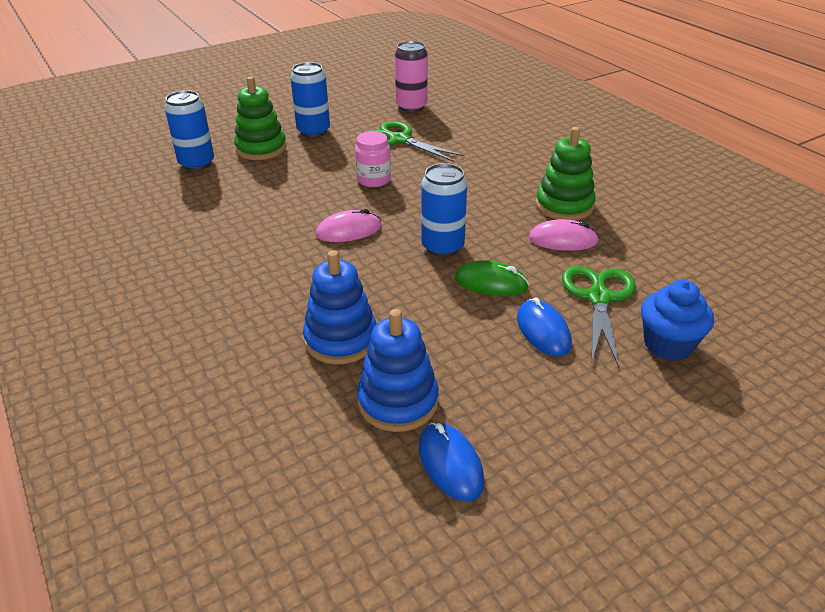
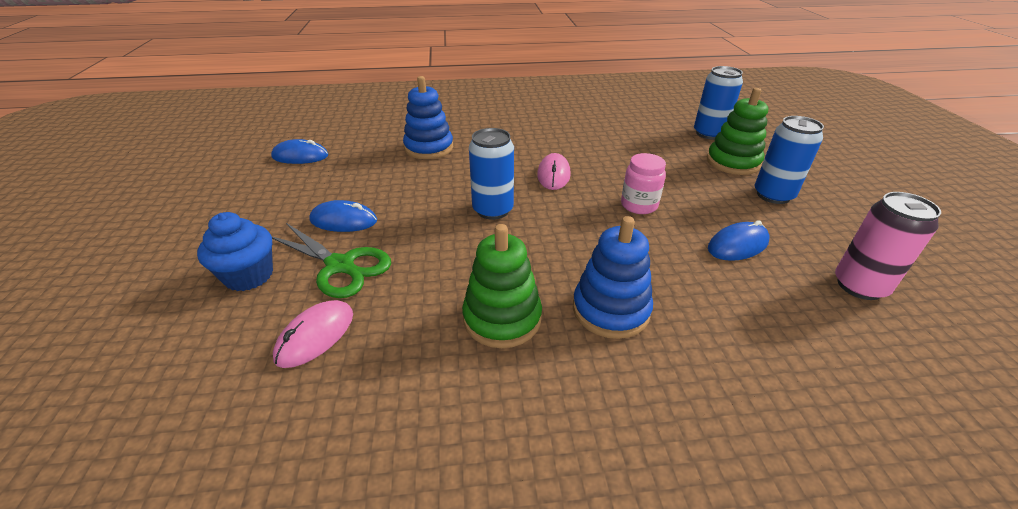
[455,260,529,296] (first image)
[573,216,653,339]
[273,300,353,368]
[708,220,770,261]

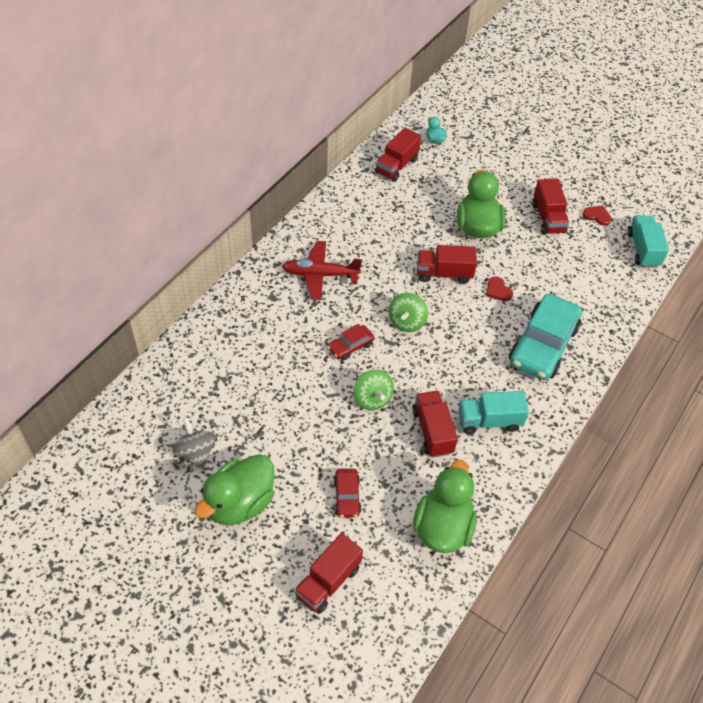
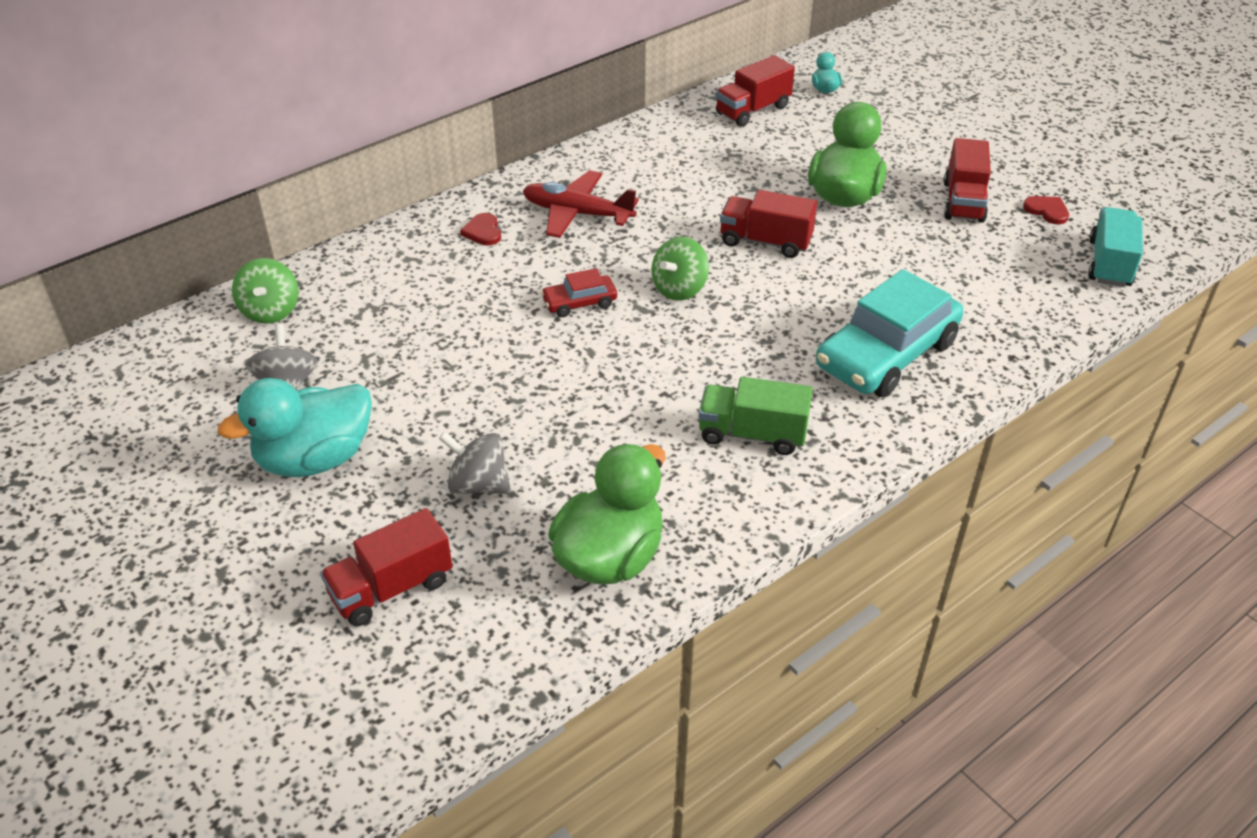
[412,391,458,458] (first image)
[232,258,298,324]
[460,213,501,245]
[439,432,511,494]
[218,378,372,477]
[698,377,813,455]

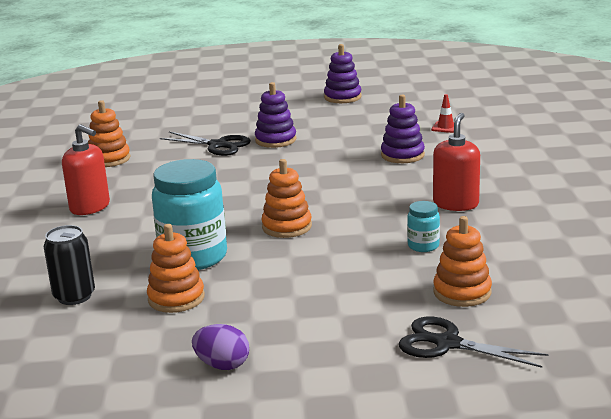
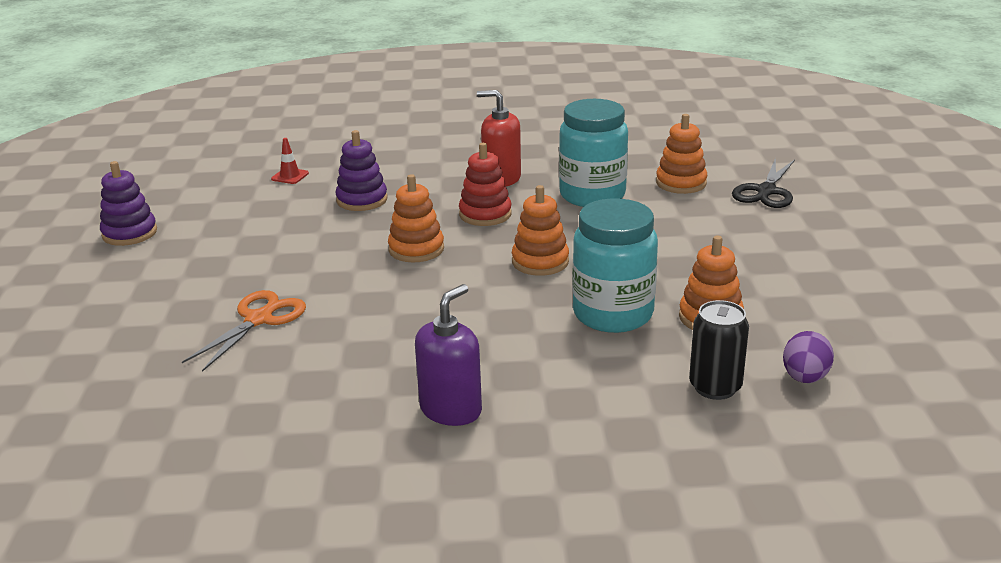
[255,82,297,148] (first image)
[459,143,512,226]
[388,174,444,262]
[783,331,834,383]
[415,284,482,426]
[182,290,306,372]
[559,99,628,207]

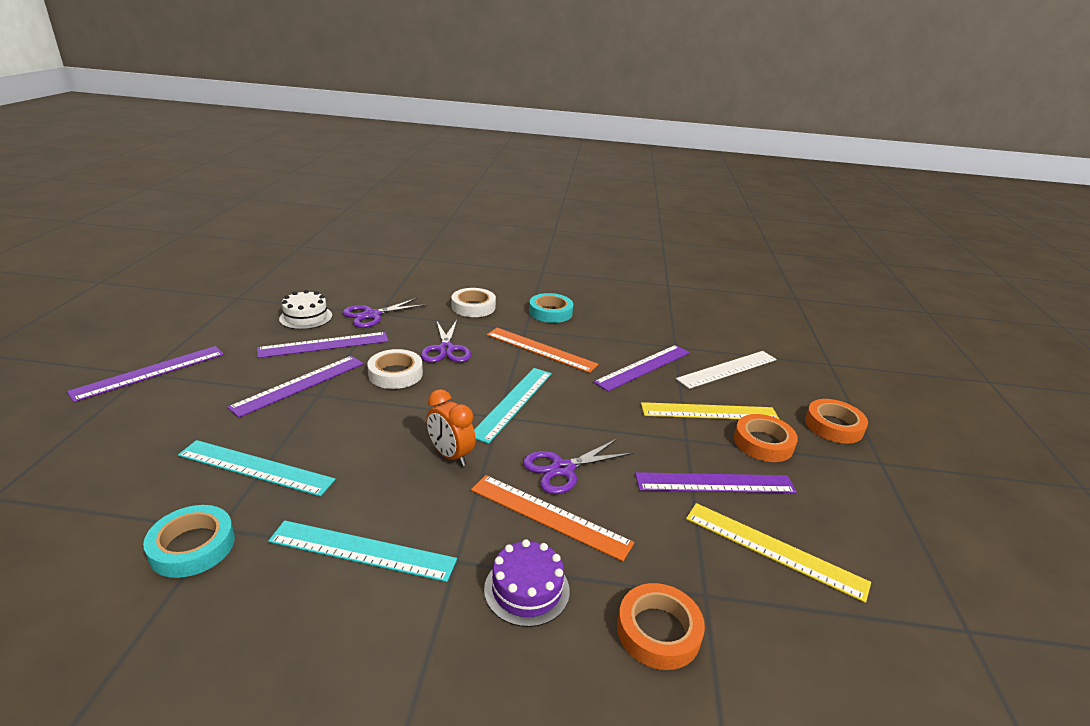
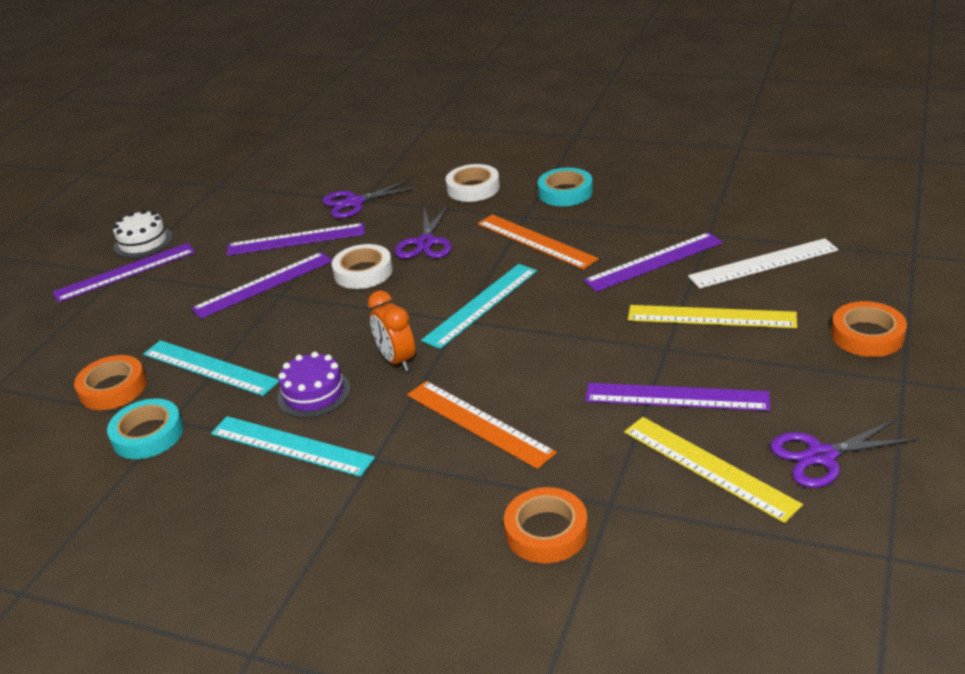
[113,210,173,258]
[277,352,351,418]
[770,419,918,488]
[74,355,147,410]

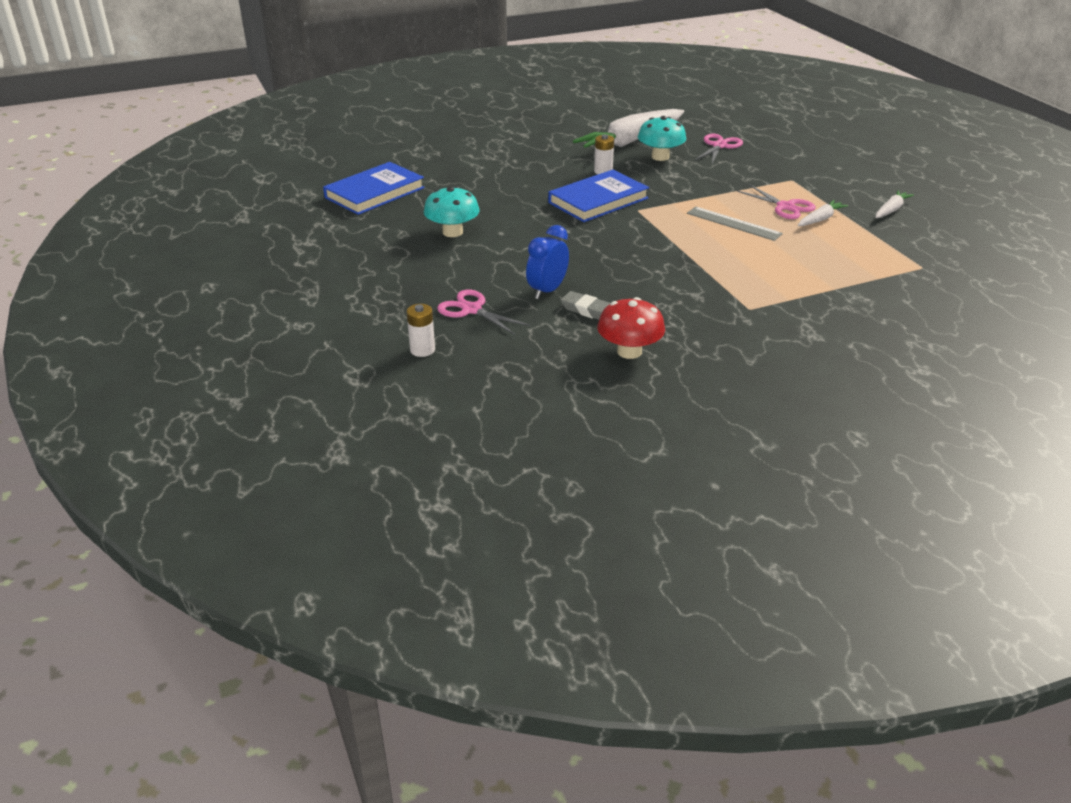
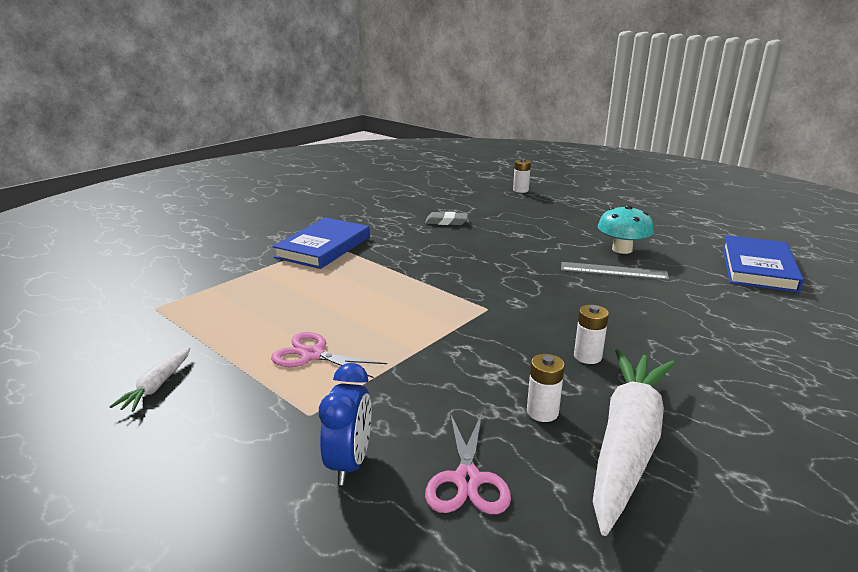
[437,290,530,335] (first image)
[597,297,665,359] (first image)
[798,200,848,226] (first image)
[319,363,371,485]
[272,218,370,269]
[561,262,669,280]
[527,354,565,422]

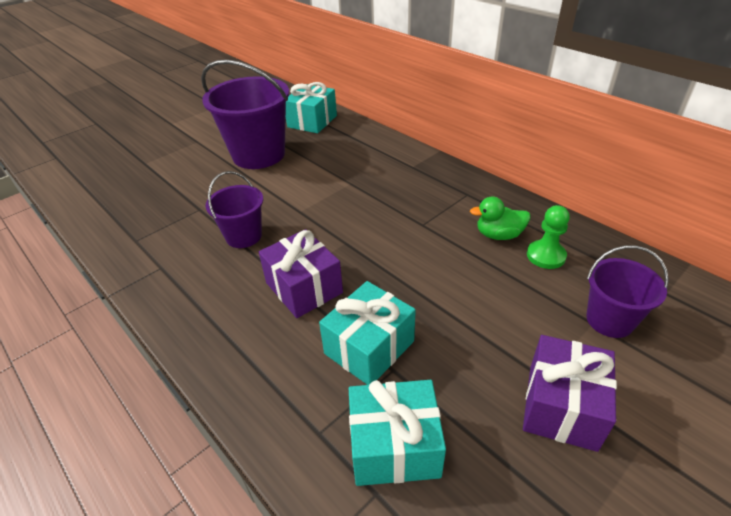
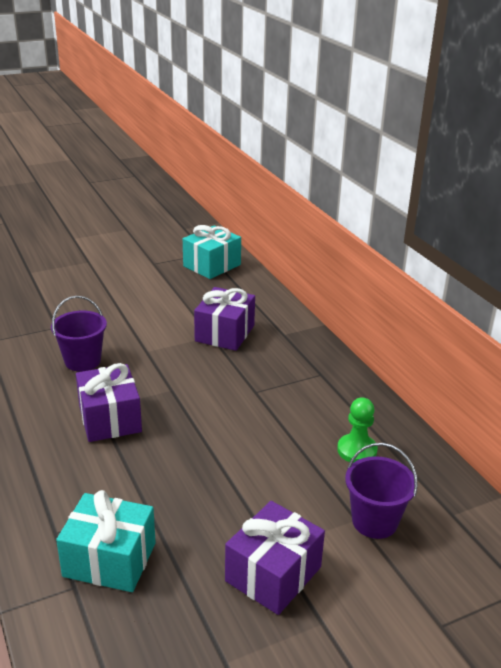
[201,60,289,169] (first image)
[319,281,416,385] (first image)
[470,196,531,240] (first image)
[194,287,255,351]

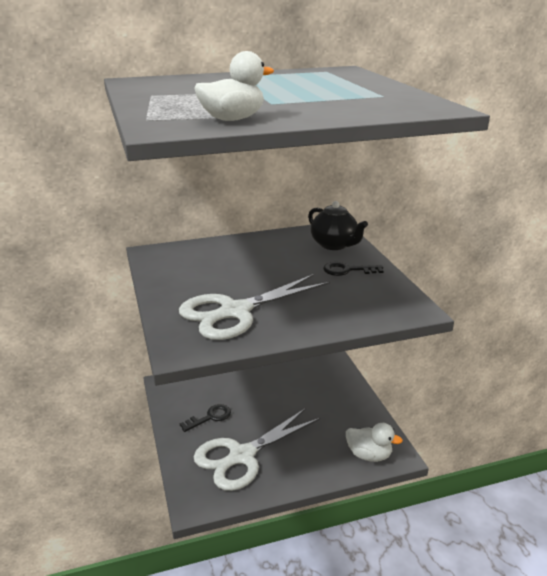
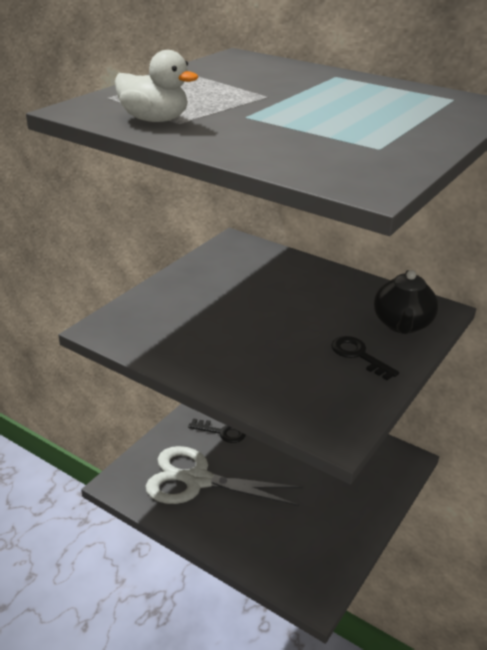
[179,274,330,340] (first image)
[346,423,403,462] (first image)

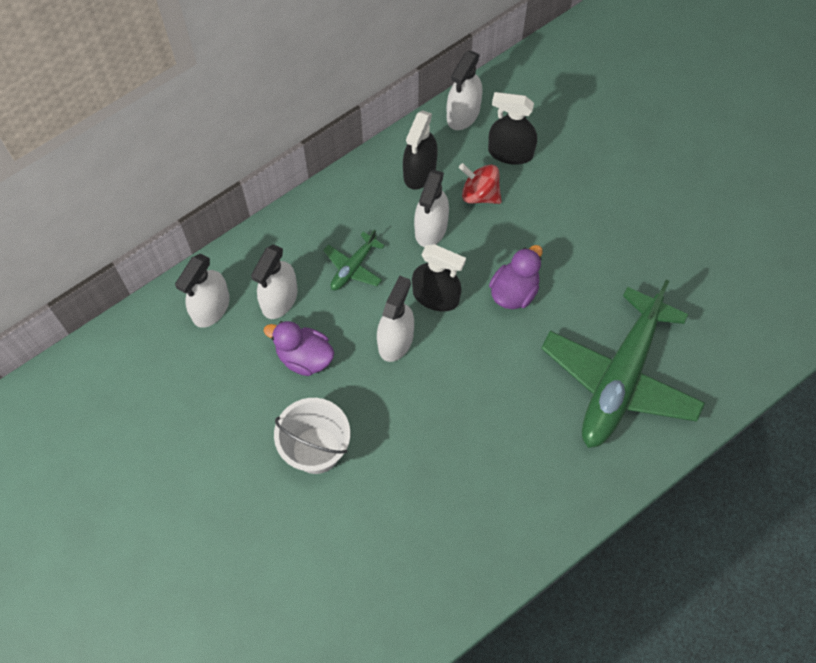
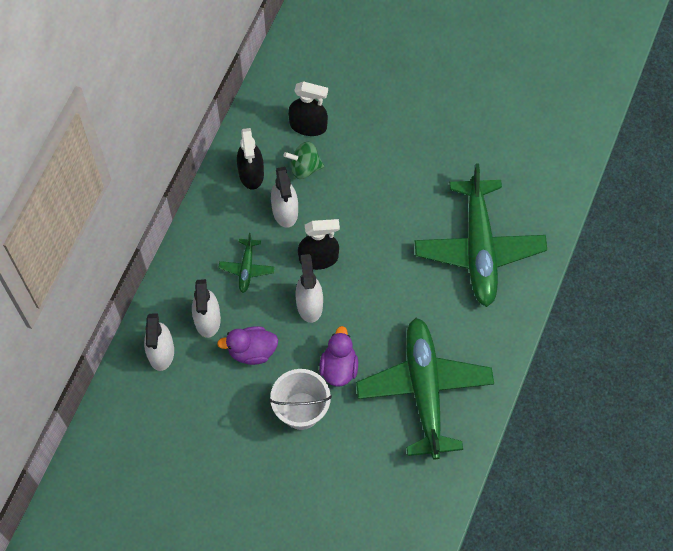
[447,51,482,130] (first image)
[356,318,494,460]
[319,326,358,387]
[284,142,324,179]
[288,81,328,136]

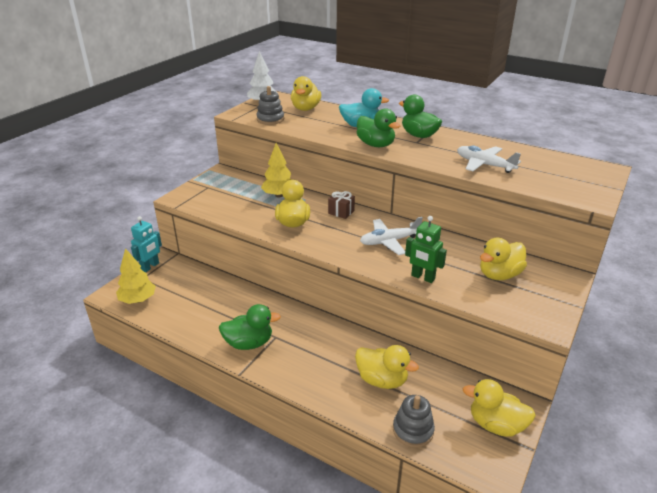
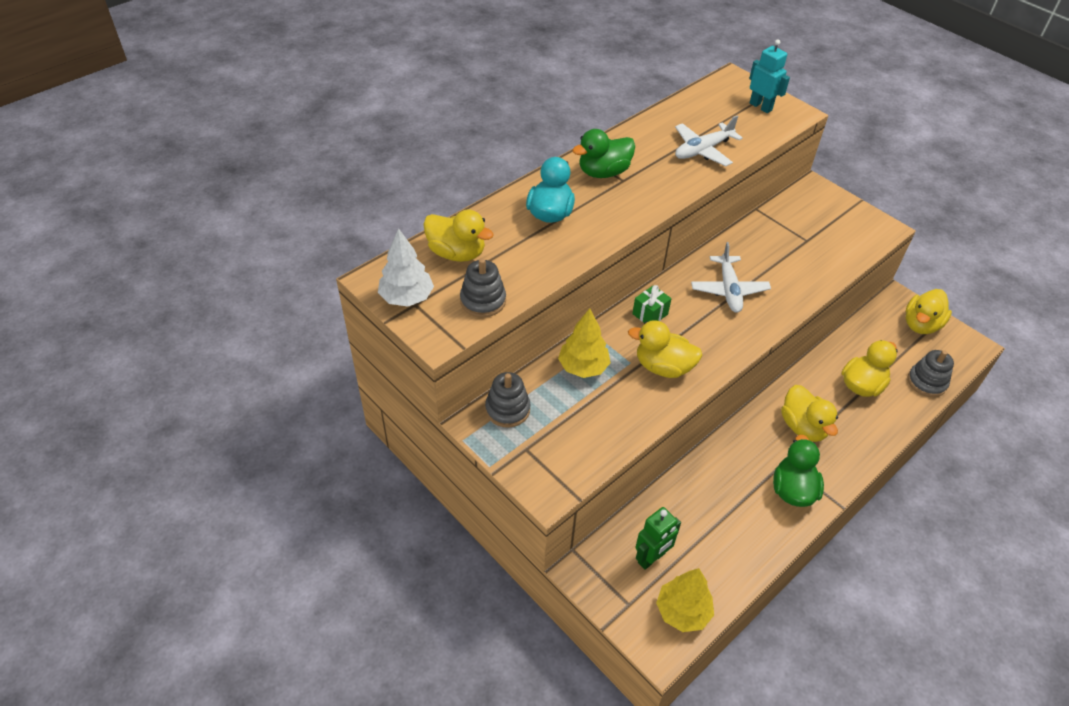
[357,108,400,147] (first image)
[485,372,531,428]
[749,39,790,113]
[635,507,681,570]
[781,385,838,442]
[632,285,672,323]

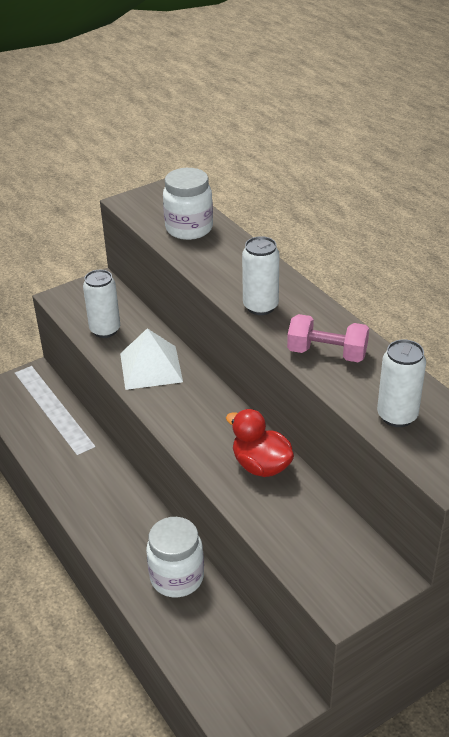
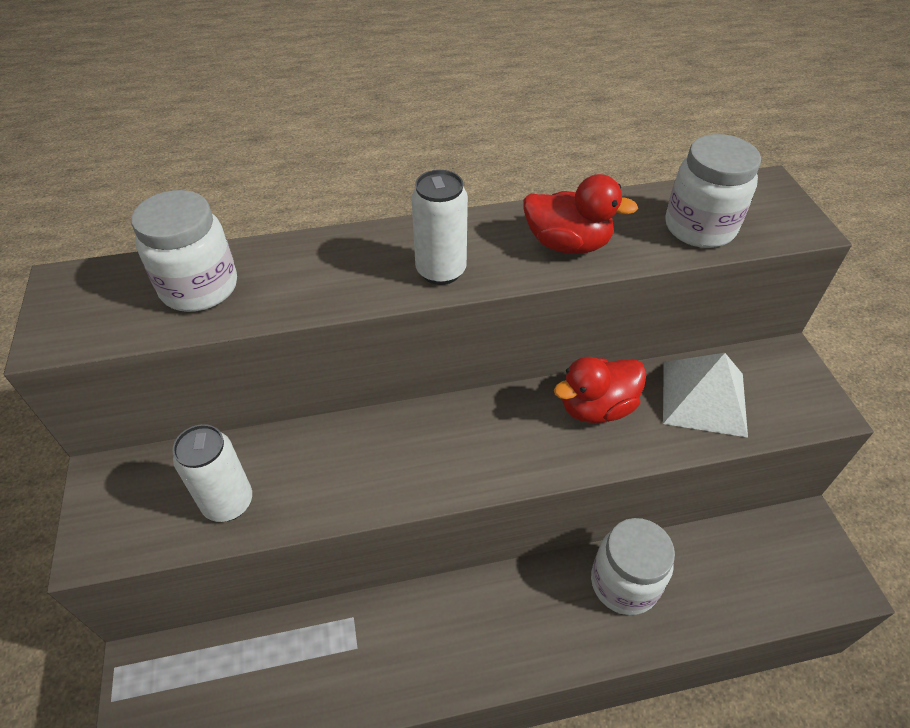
[663,353,748,437]
[523,174,638,254]
[665,134,761,248]

